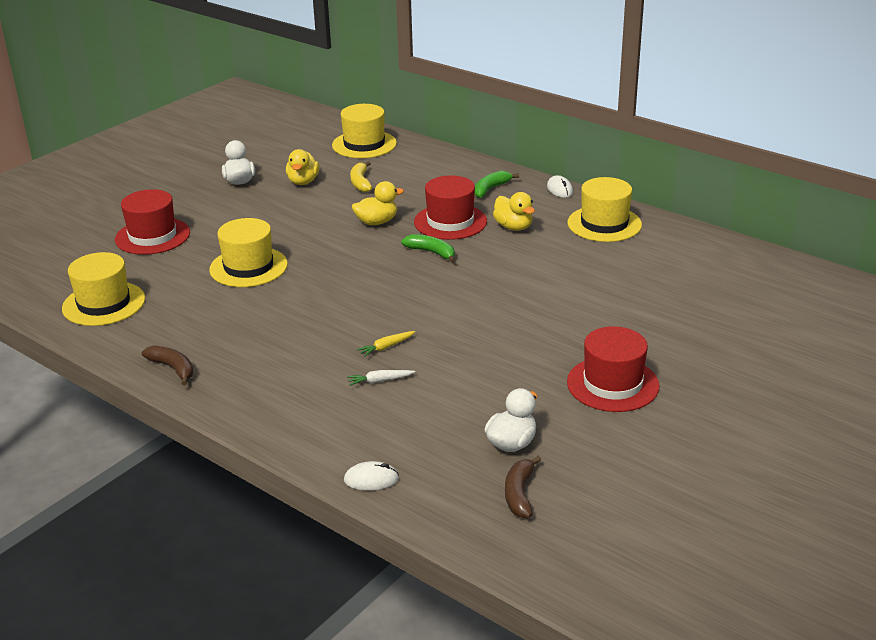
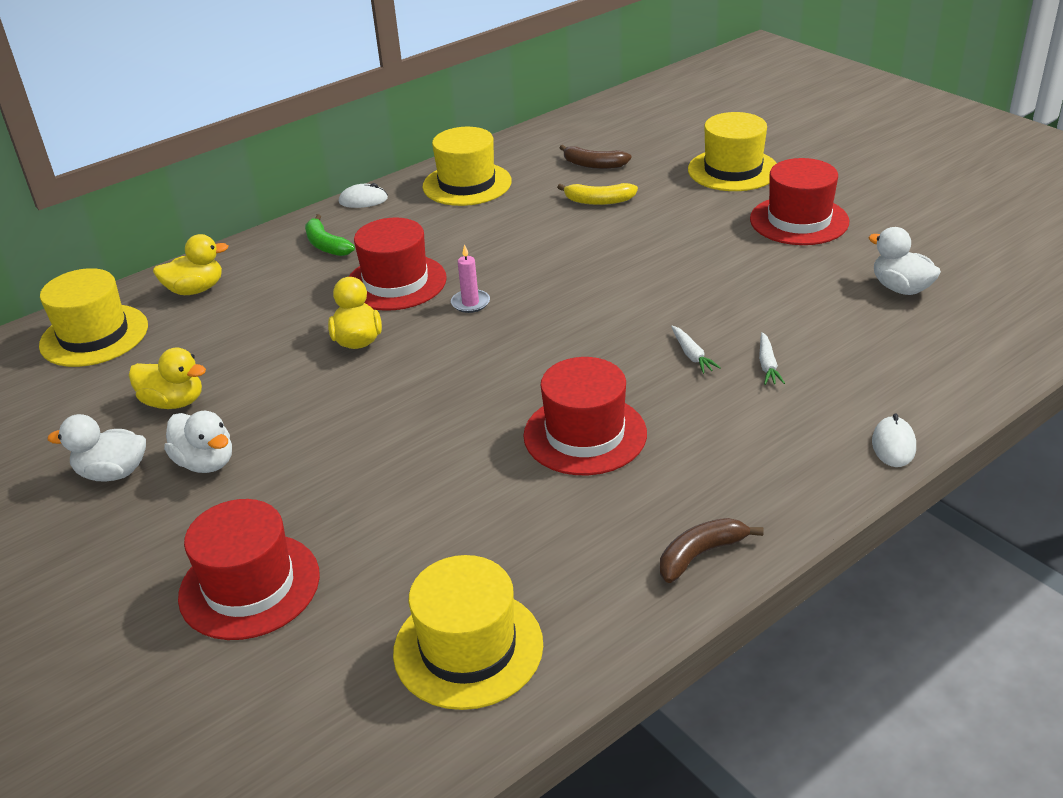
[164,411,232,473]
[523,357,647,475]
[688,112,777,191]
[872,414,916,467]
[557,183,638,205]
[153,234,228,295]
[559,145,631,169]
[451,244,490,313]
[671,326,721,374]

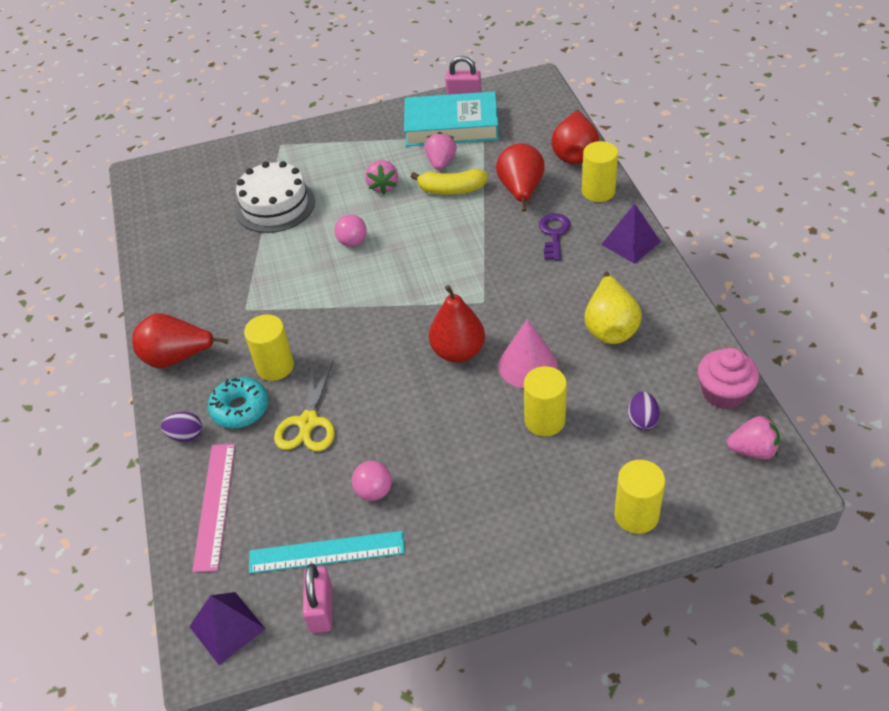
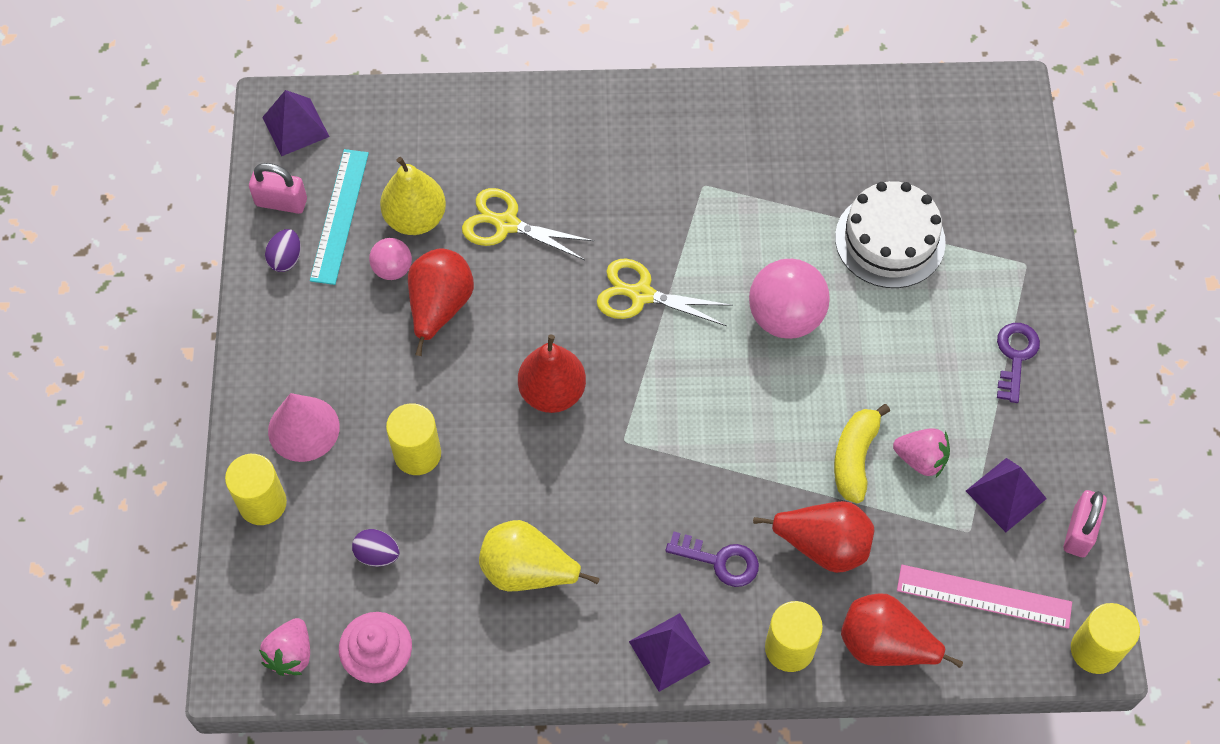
[208,377,268,428] (first image)
[365,160,398,194] (first image)
[380,157,446,235]
[597,259,733,326]
[997,323,1040,403]
[408,249,474,356]
[265,229,301,272]
[897,565,1072,629]
[1071,603,1140,674]
[268,393,340,462]
[966,458,1047,532]
[749,259,830,339]

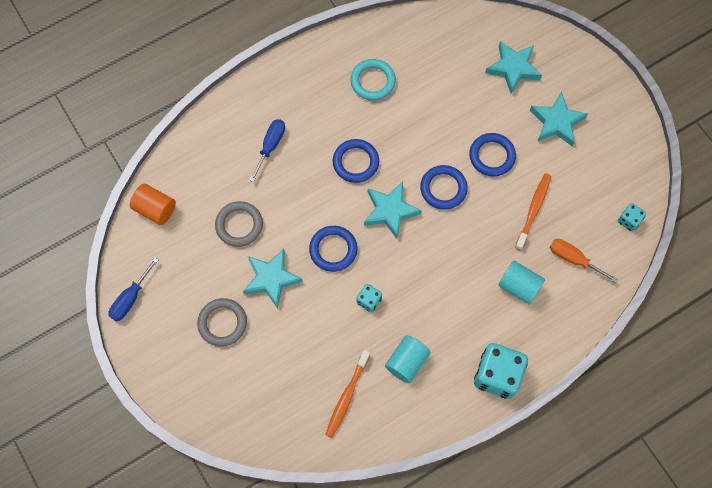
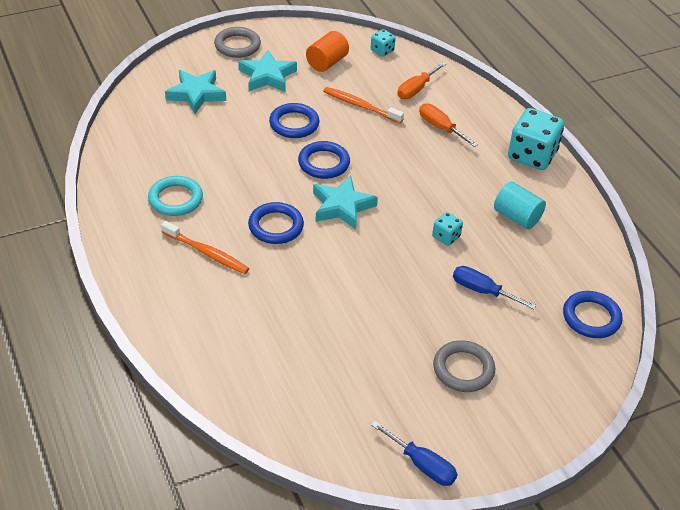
[243,249,303,308] (first image)
[306,31,349,72]
[214,27,261,58]
[453,266,536,309]
[563,291,623,338]
[161,221,250,274]
[419,103,478,147]

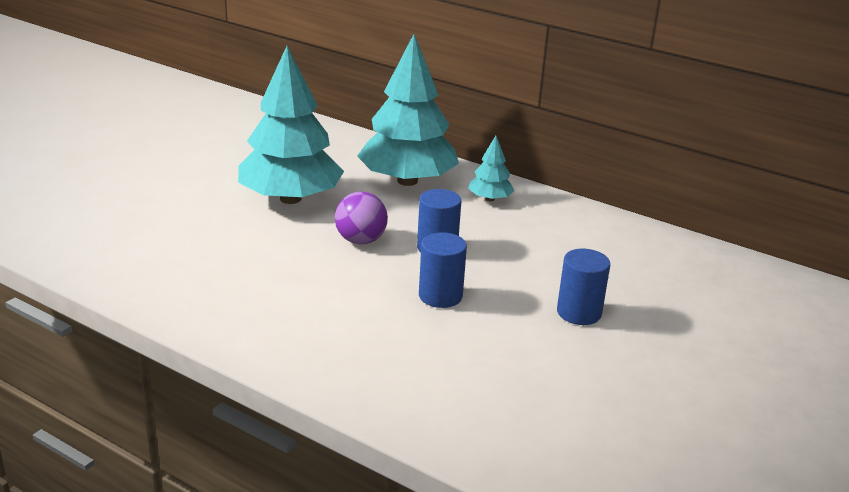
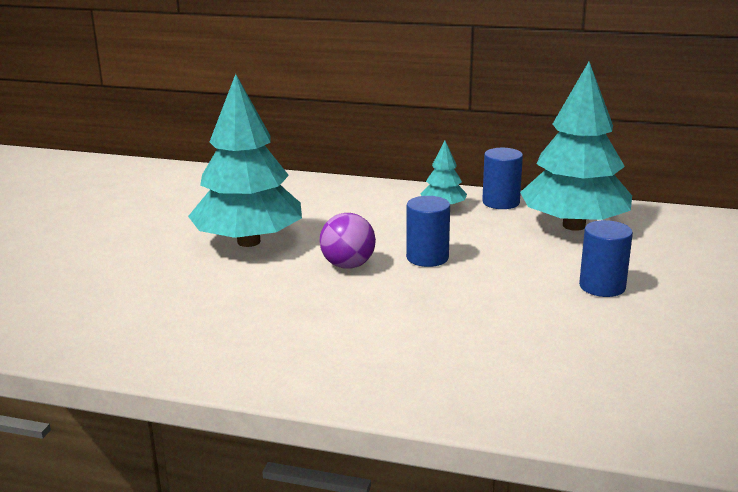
[520,62,632,231]
[482,148,523,209]

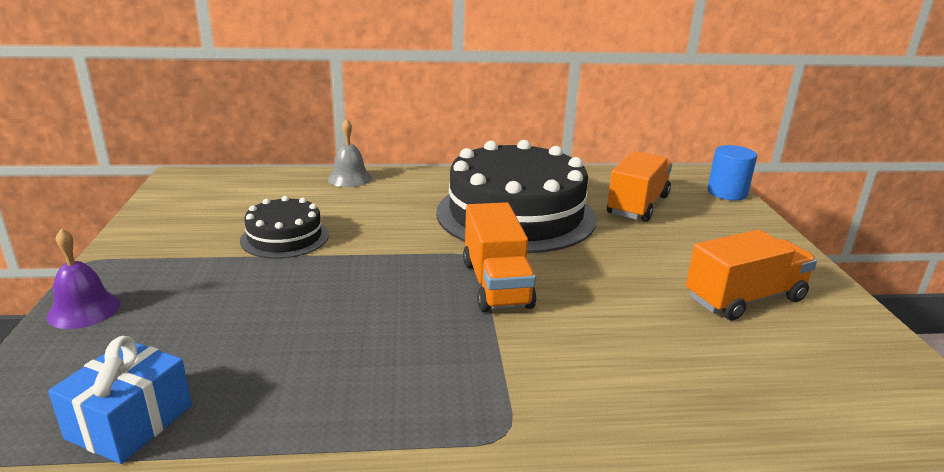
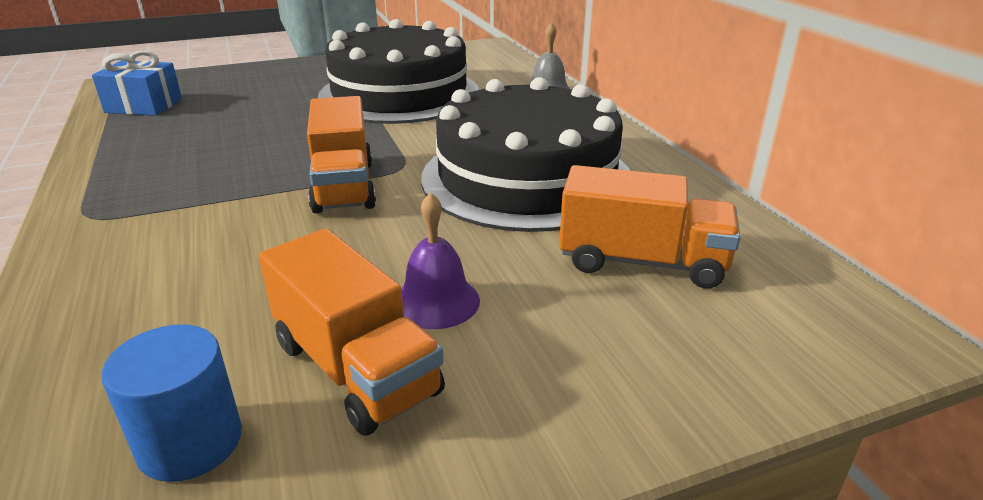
[401,192,480,329]
[101,324,242,482]
[307,96,376,214]
[318,19,479,124]

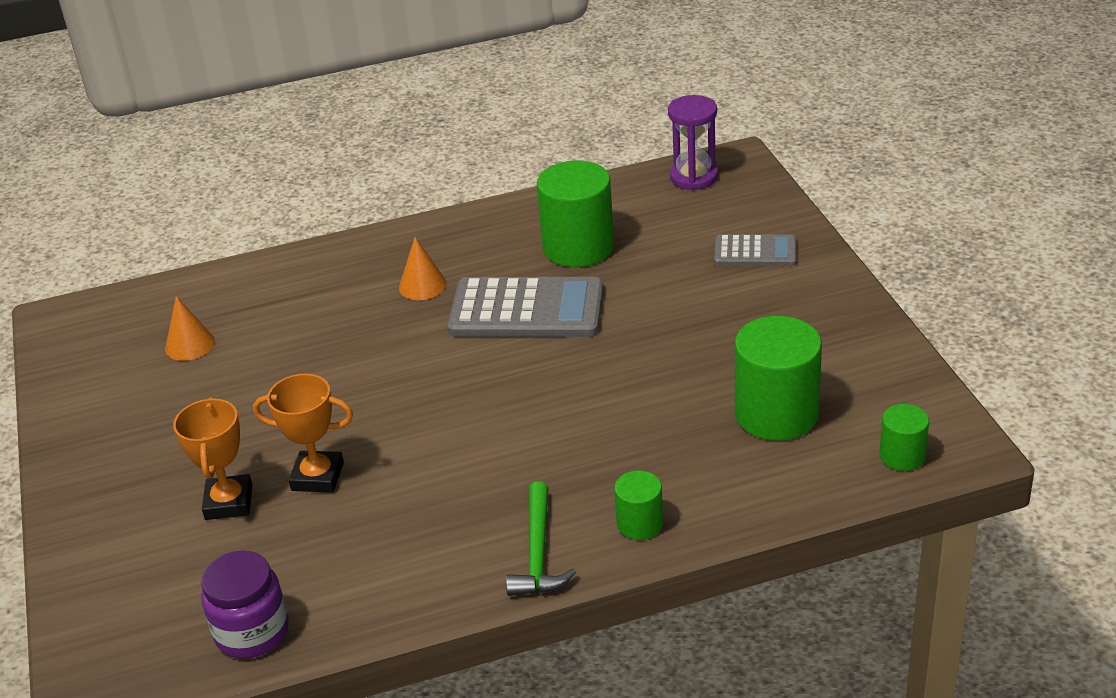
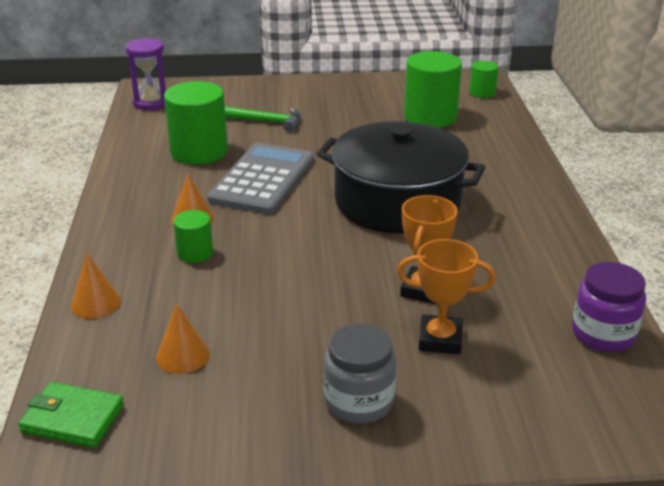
[714,234,796,266] (first image)
[18,382,124,448]
[71,253,121,319]
[317,121,485,234]
[324,324,396,424]
[225,106,301,132]
[173,210,213,263]

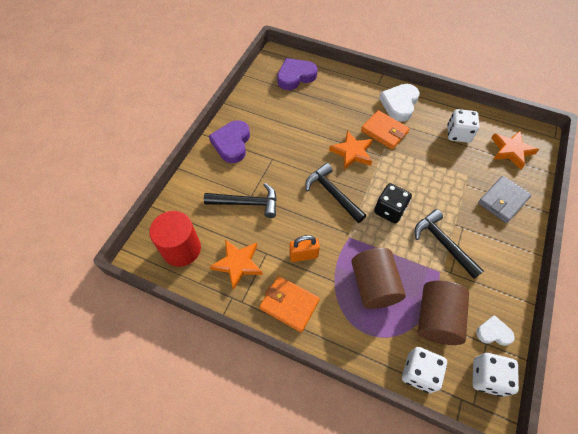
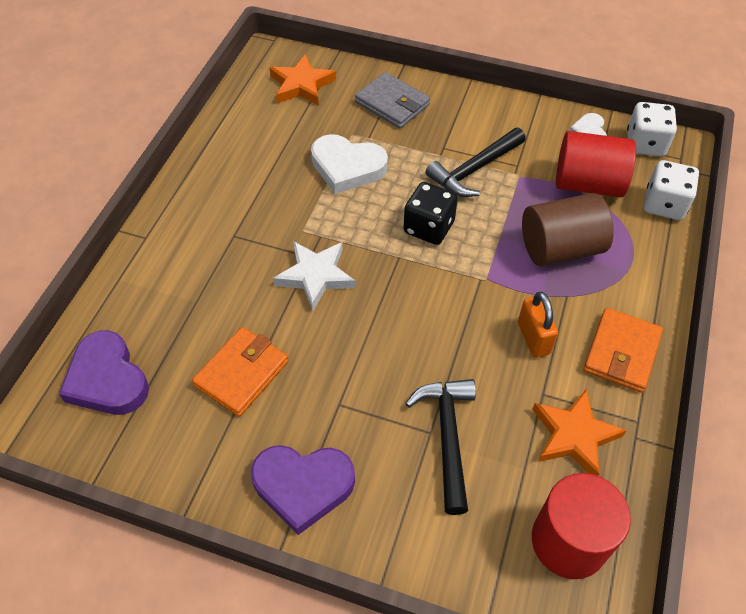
[305,163,366,223] (first image)
[447,109,479,143] (first image)
[192,327,288,417]
[311,134,388,194]
[273,241,355,311]
[556,131,636,197]

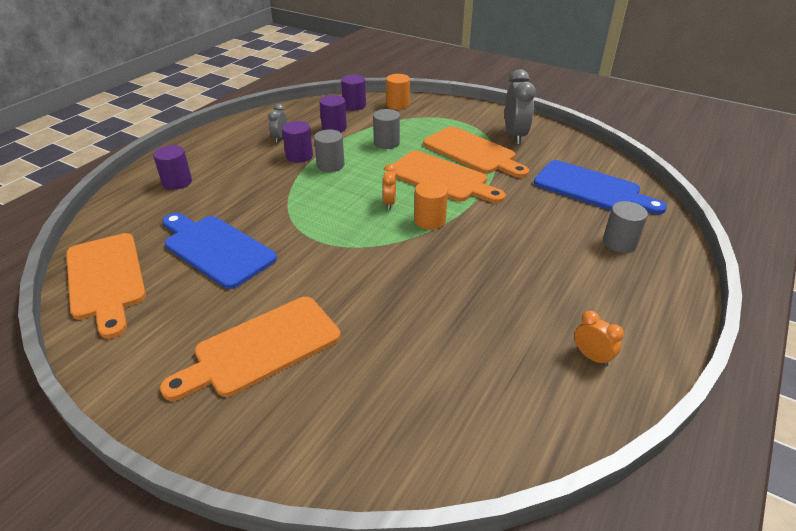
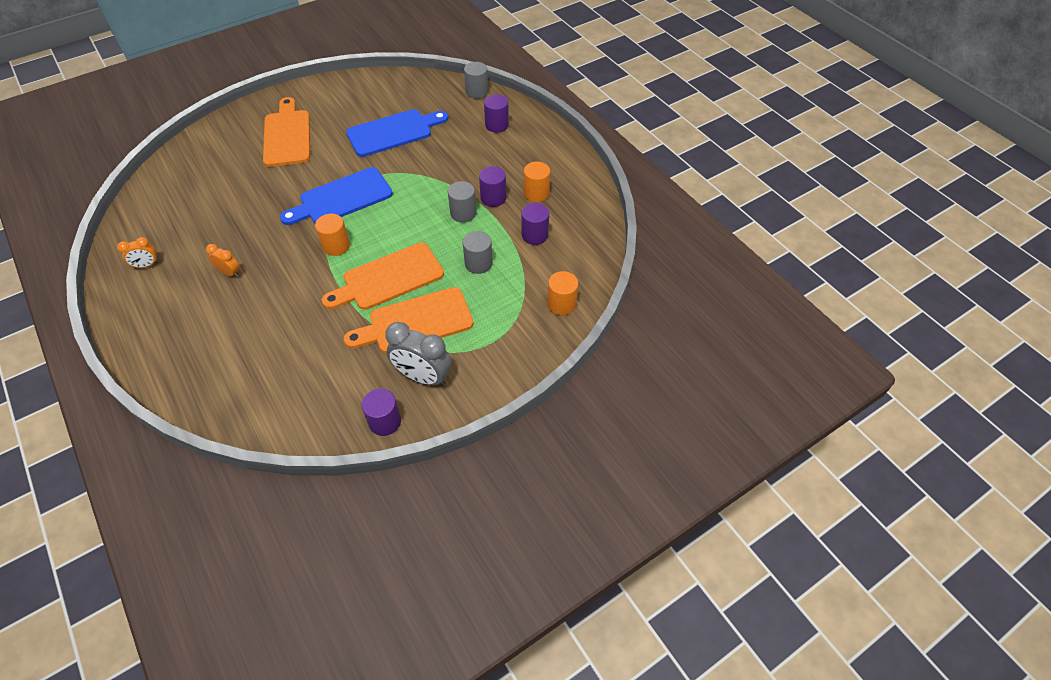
[66,233,146,339] (first image)
[361,389,401,436]
[206,244,240,278]
[280,167,393,225]
[464,62,488,99]
[524,162,550,202]

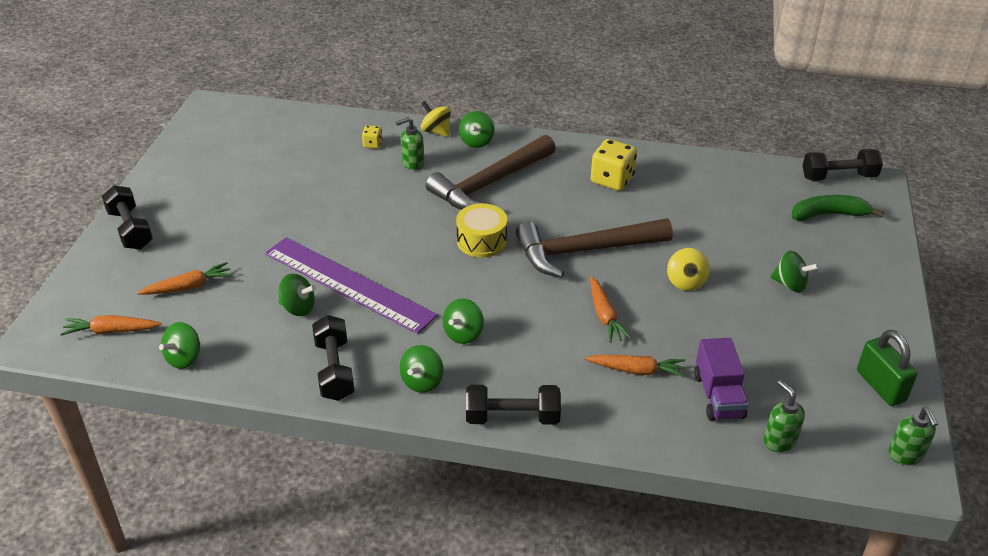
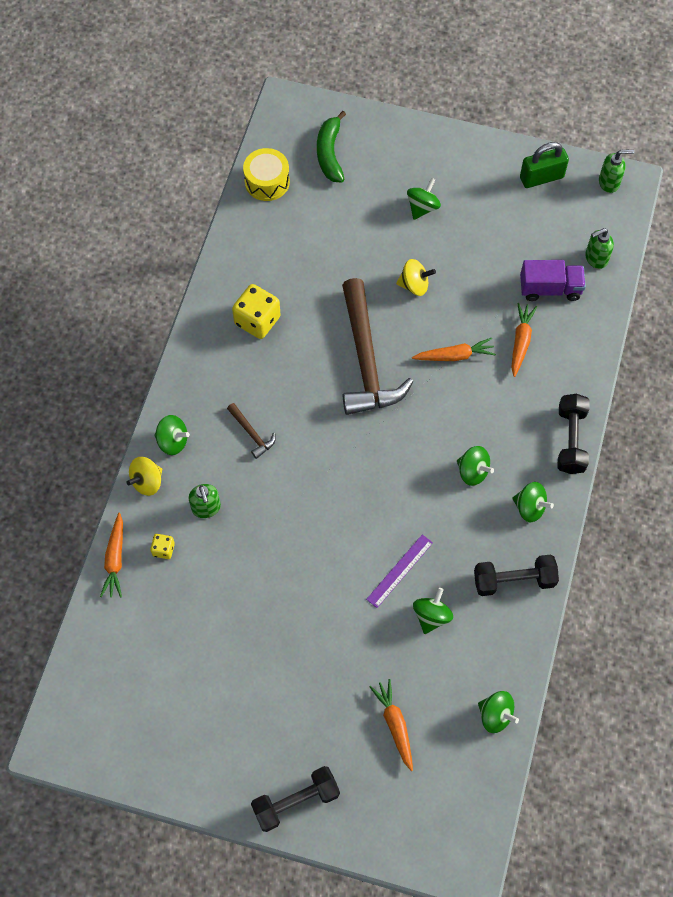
[802,149,883,181] (first image)
[100,513,123,598]
[243,148,290,201]
[366,534,433,608]
[227,403,276,459]

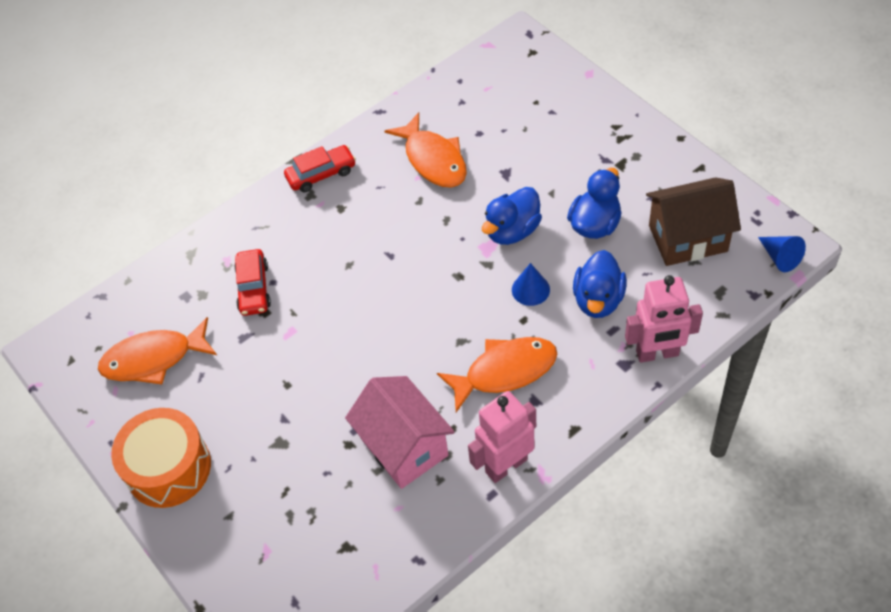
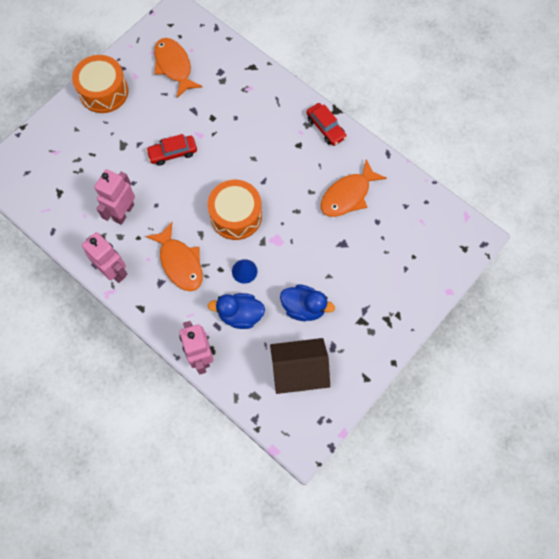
[482,187,542,245] (first image)
[758,236,806,272] (first image)
[208,180,262,240]
[146,134,197,166]
[94,169,135,225]
[270,338,330,394]

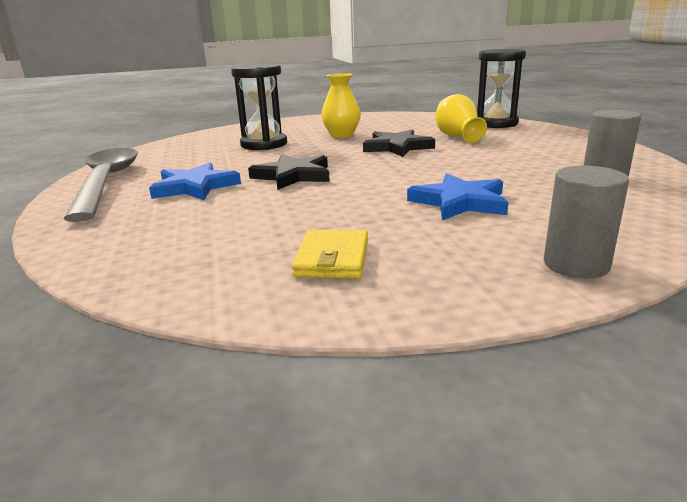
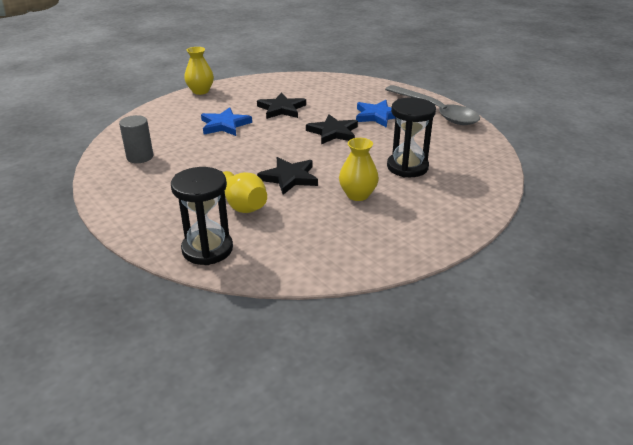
[292,230,368,279] (first image)
[544,166,629,279] (first image)
[184,47,214,95]
[257,93,306,119]

